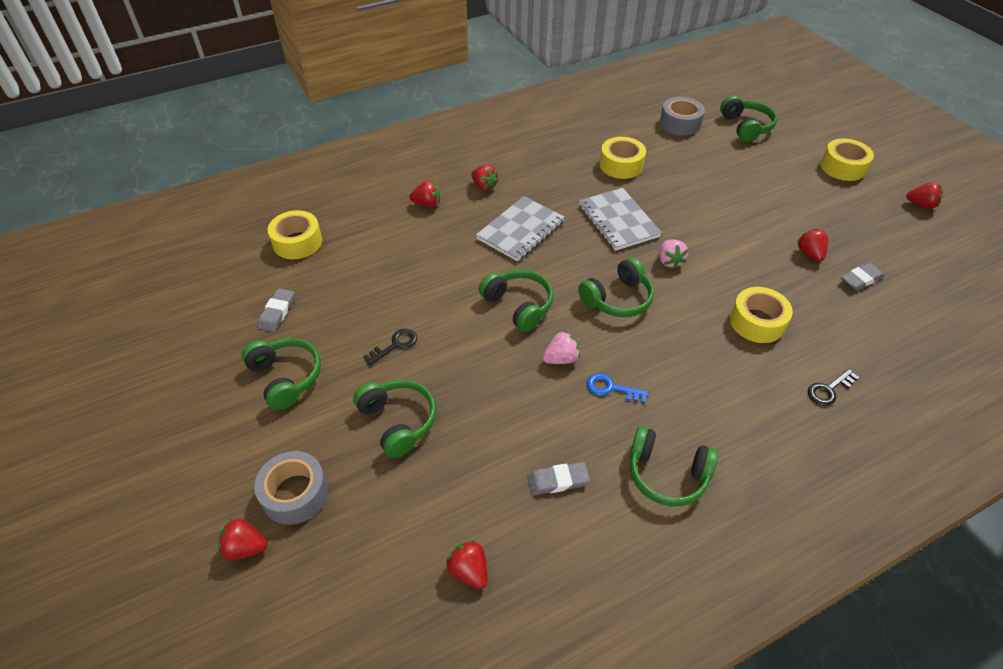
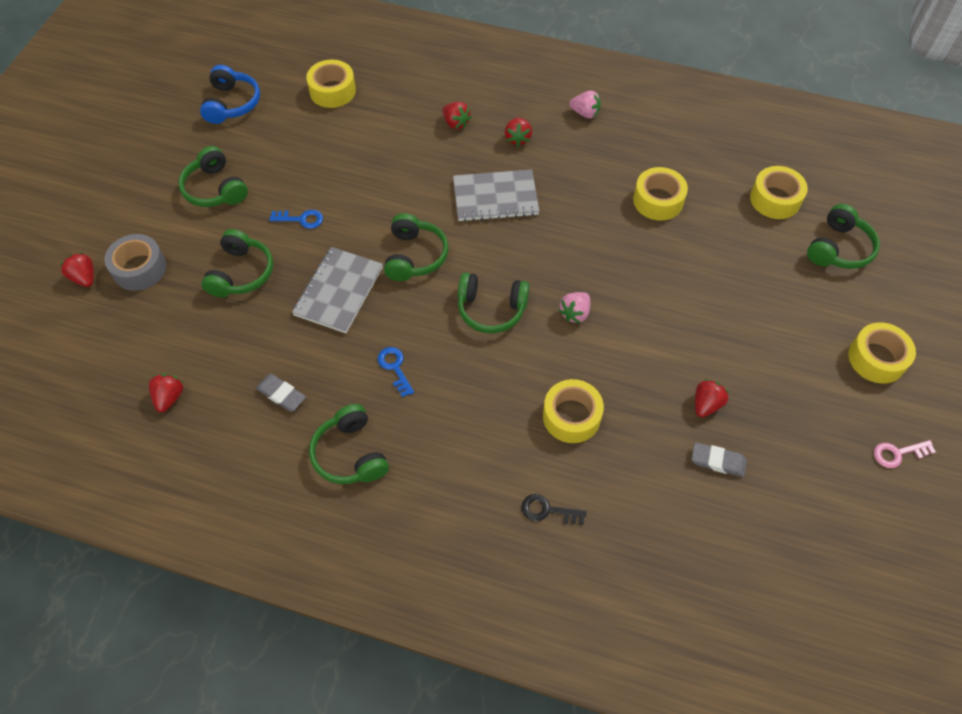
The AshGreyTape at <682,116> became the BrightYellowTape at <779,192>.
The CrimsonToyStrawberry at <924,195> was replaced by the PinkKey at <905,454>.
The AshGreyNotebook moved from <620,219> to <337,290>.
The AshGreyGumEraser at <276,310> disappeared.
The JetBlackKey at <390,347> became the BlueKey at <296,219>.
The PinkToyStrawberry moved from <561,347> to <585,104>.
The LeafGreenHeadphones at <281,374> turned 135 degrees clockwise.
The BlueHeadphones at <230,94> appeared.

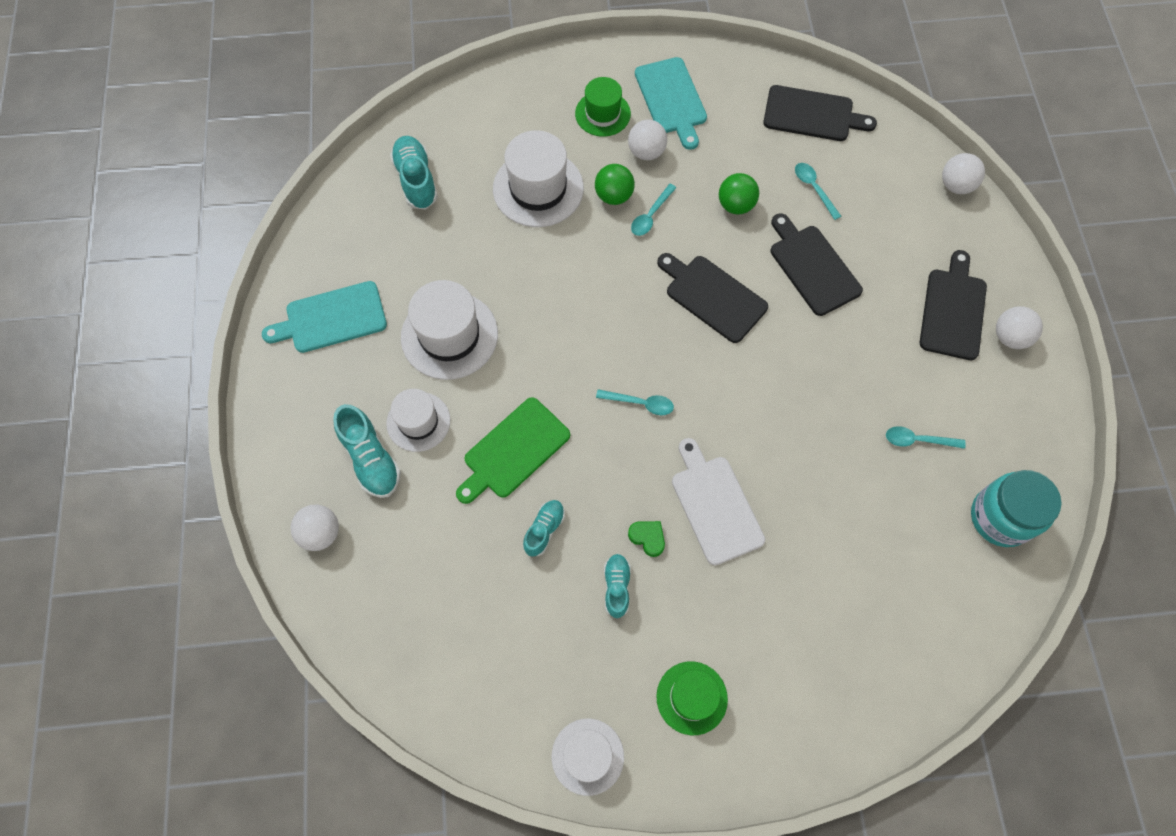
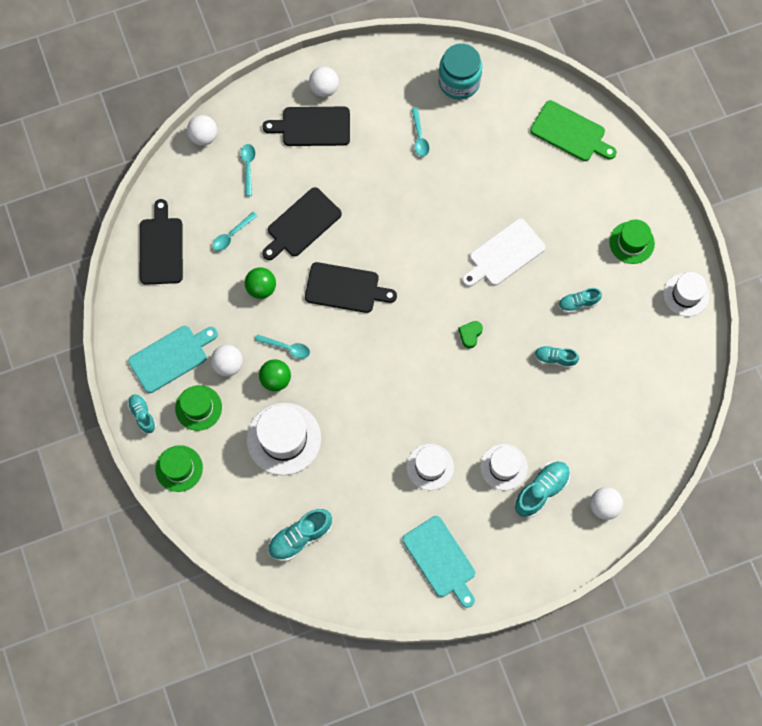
The JetBlackCuttingBoard at <712,298> turned 105 degrees counterclockwise.
The WhiteTallHat at <449,330> changed to 0.63 times the size.
The TealTeaspoon moved from <635,402> to <248,170>.
The LeafGreenCuttingBoard moved from <513,450> to <573,130>.
The LeafGreenLoveHeart moved from <646,539> to <470,335>.
The TealLaceUpShoe at <141,413> appeared.
The LeafGreenTallHat at <179,468> appeared.

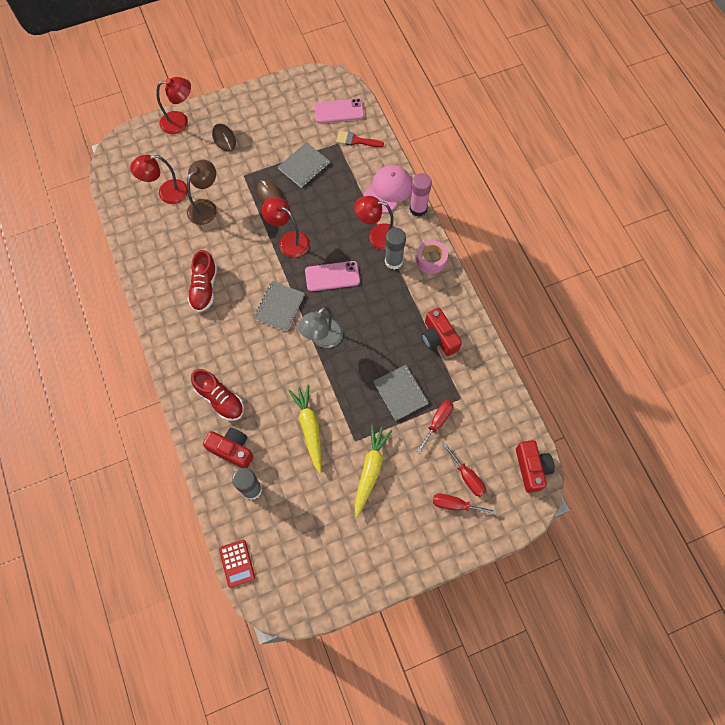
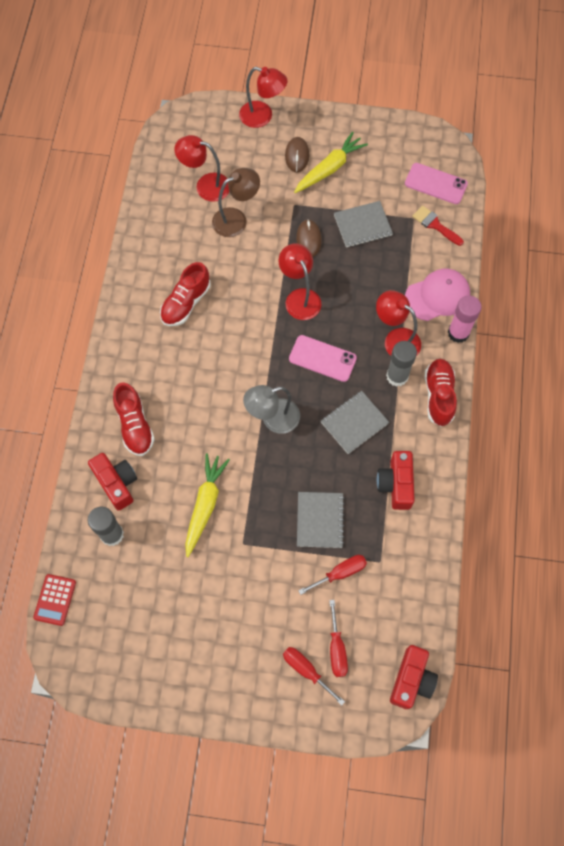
The PinkTape at <432,257> was replaced by the CrimsonLaceUpShoe at <441,393>.
The AshGreyNotebook moved from <279,306> to <355,422>.
The BrightYellowToyCarrot moved from <373,471> to <331,162>.

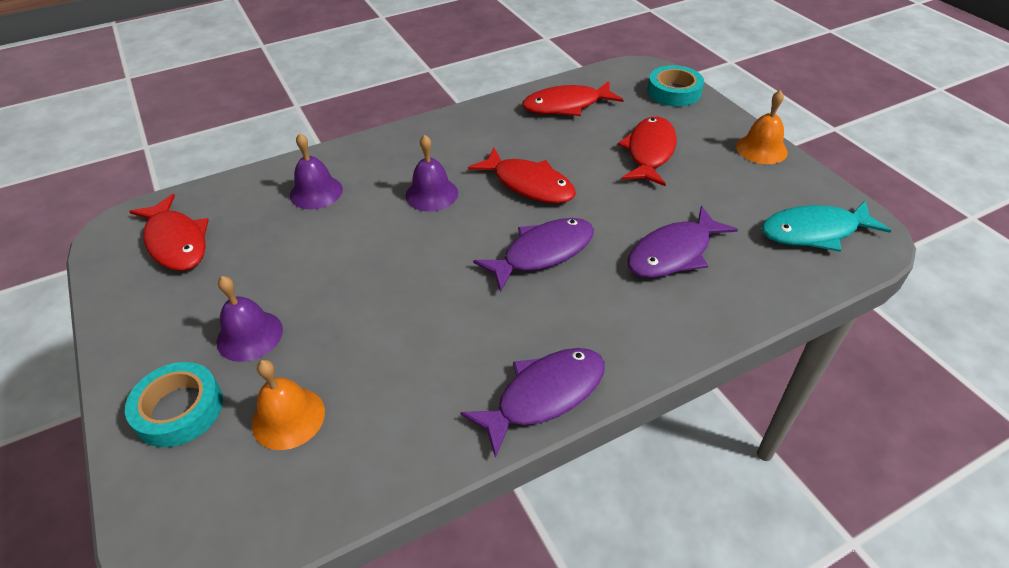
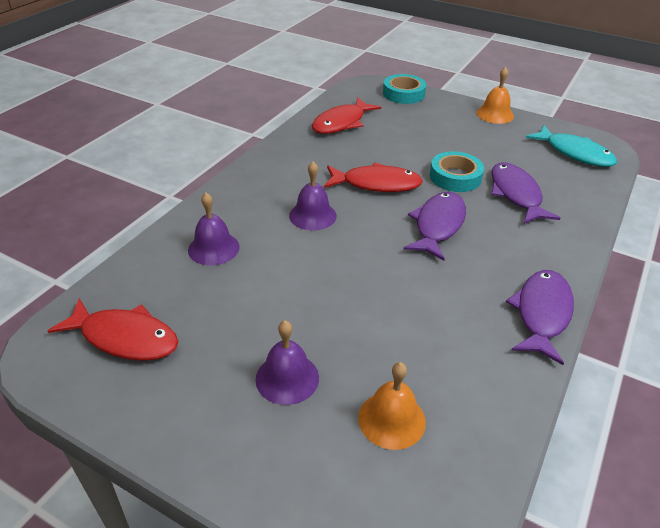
The CrimsonToyFish at <647,151> disappeared.
The TealToyFish at <826,226> turned 90 degrees counterclockwise.
The VioletToyFish at <683,242> turned 150 degrees clockwise.
The TealTape moved from <174,404> to <457,171>.

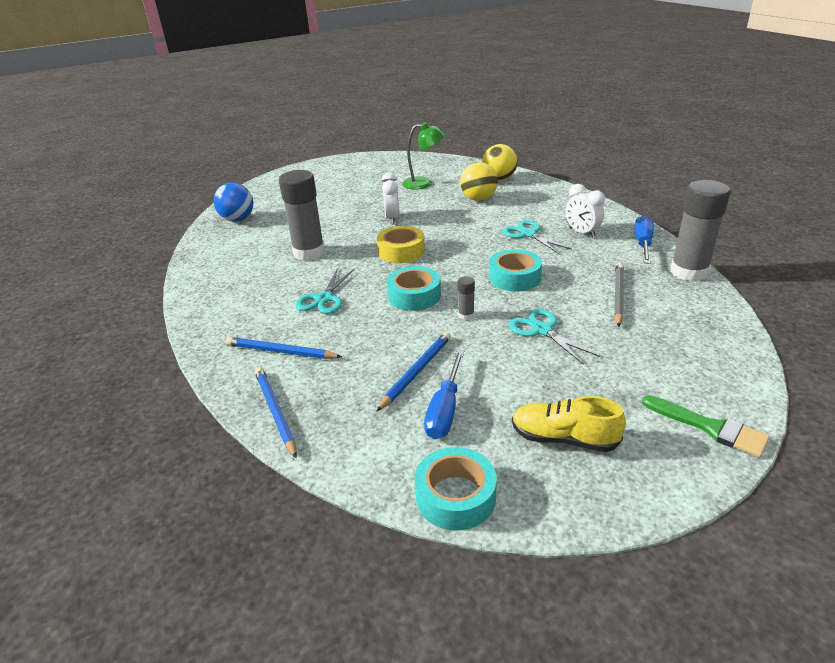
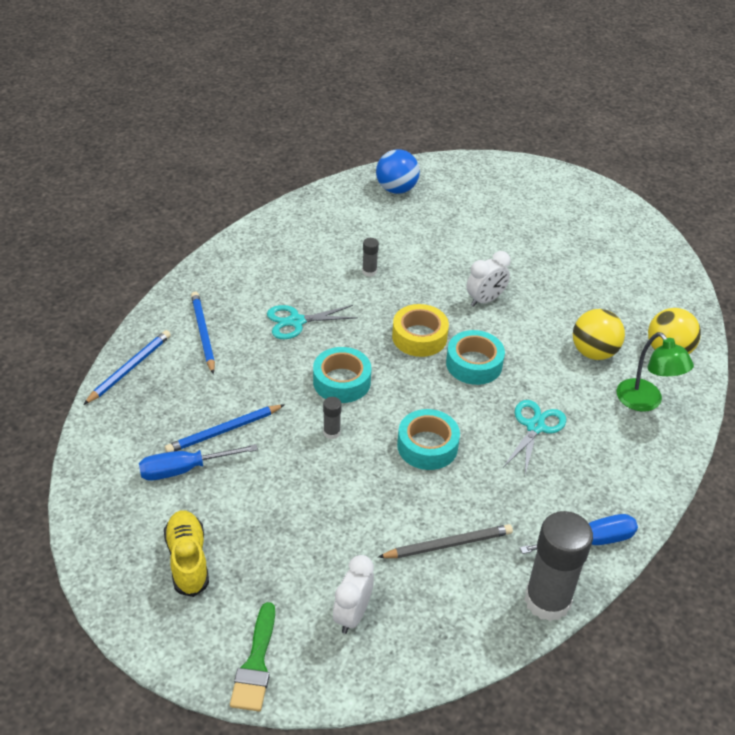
The LeafGreenReadingLamp moved from <423,155> to <655,372>.
The AshGreyGlueStick at <302,215> changed to 0.42 times the size.
The WhiteBedsideClock moved from <585,211> to <353,594>.
The TealScissors at <554,337> disappeared.
The BlueWoodenPencil at <413,372> turned 150 degrees clockwise.
The TealTape moved from <456,489> to <475,357>.

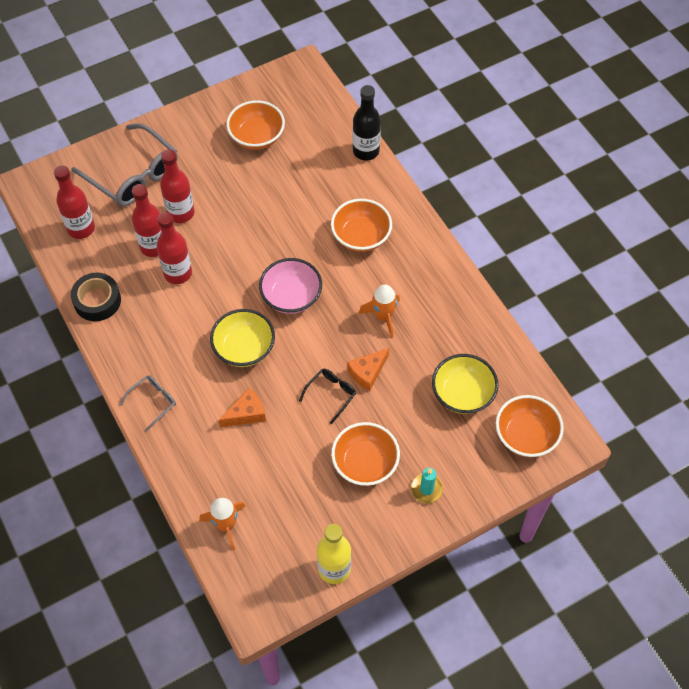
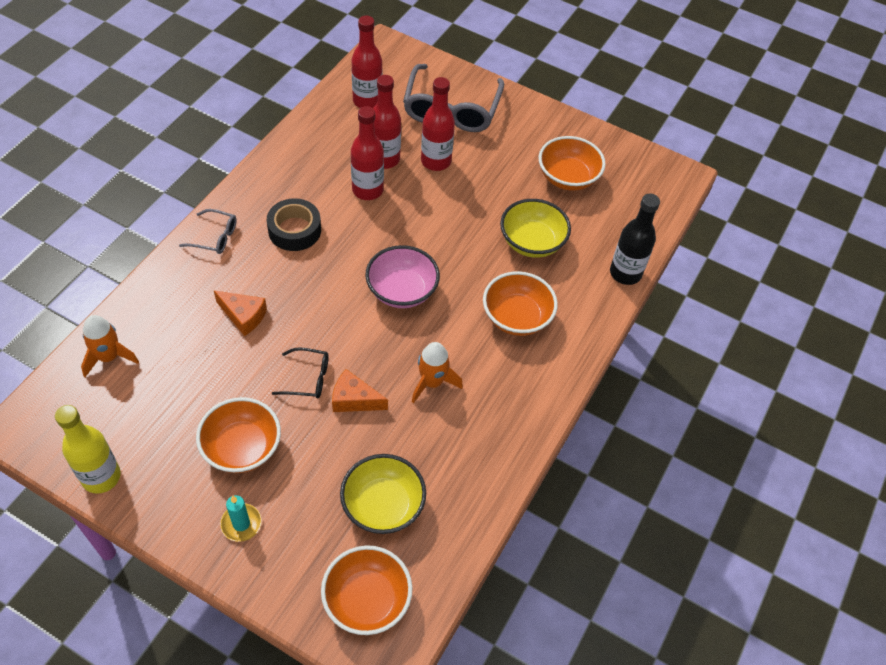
The JetBlackTape moved from <96,297> to <294,224>.
The BrightYellowBowl moved from <242,338> to <535,228>.

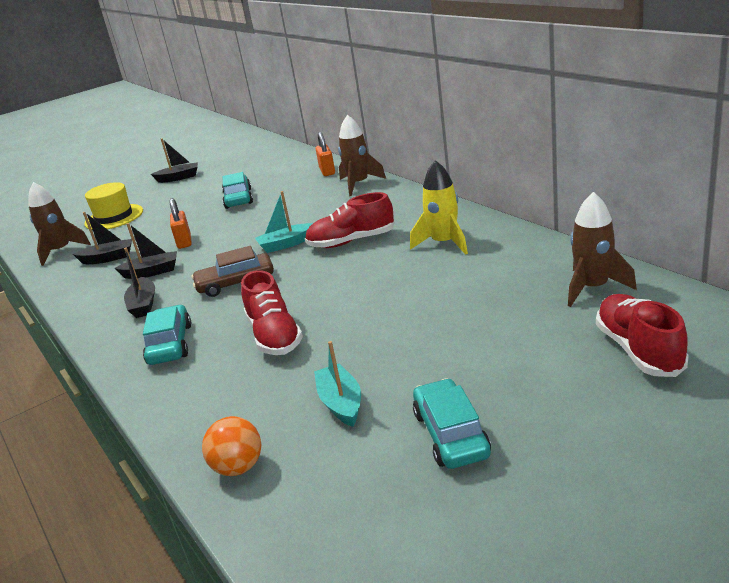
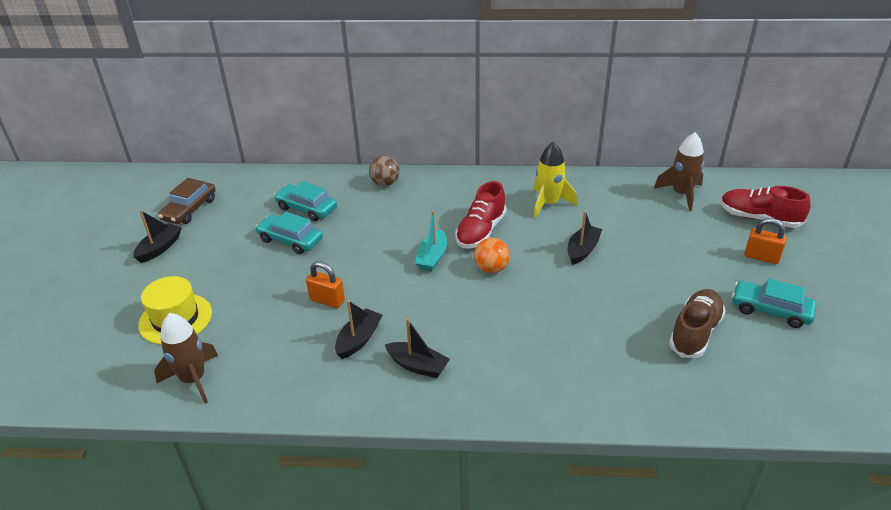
The DarkBrownRocket at <362,155> was replaced by the DarkBrownBall at <384,171>.
The BrightOrangePadlock moved from <325,154> to <765,241>.
The JetBlackToyBoat moved from <102,238> to <585,238>.
The DarkBrownCar moved from <232,271> to <187,201>.
The CrimsonLaceUpShoe at <272,312> disappeared.
The TealCar moved from <167,335> to <305,201>.
The TealToyBoat at <337,384> was replaced by the DarkBrownLaceUpShoe at <697,323>.
The BrightOrangeBall moved from <231,446> to <492,255>.

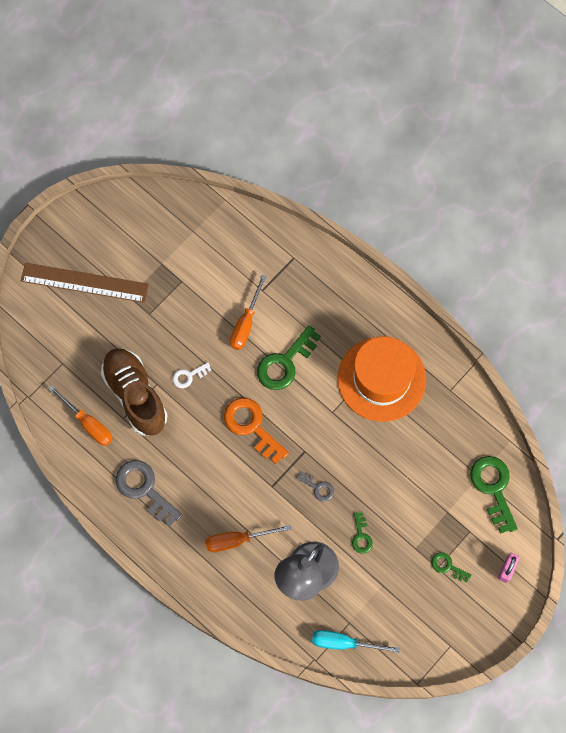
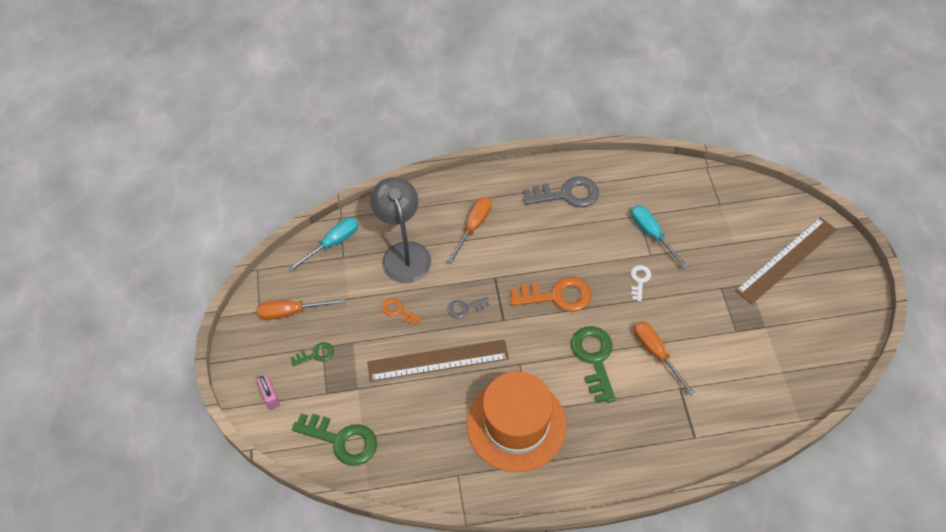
The DarkBrownLaceUpShoe at <134,392> was replaced by the TealScrewdriver at <659,237>.
The BrightOrangeScrewdriver moved from <80,415> to <301,309>.
The LeafGreenKey at <362,533> became the BrightOrangeKey at <401,311>.
The DarkBrownMeasuringStick at <438,360> appeared.

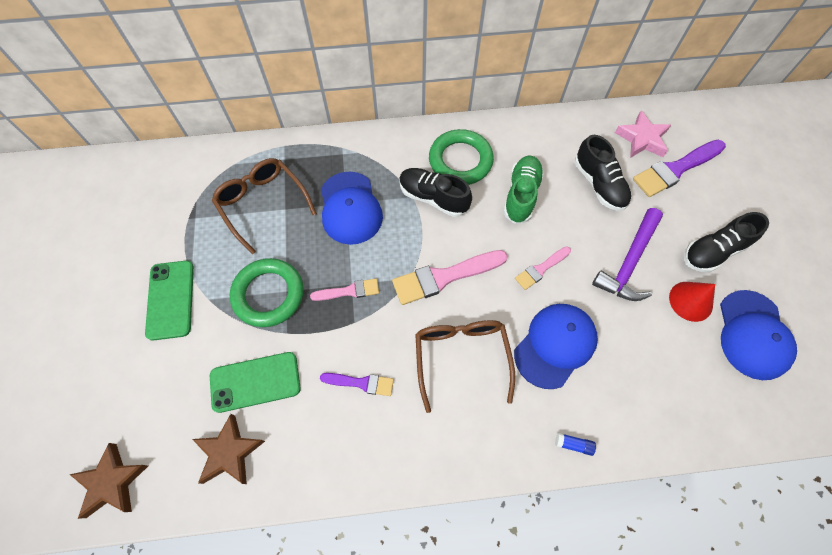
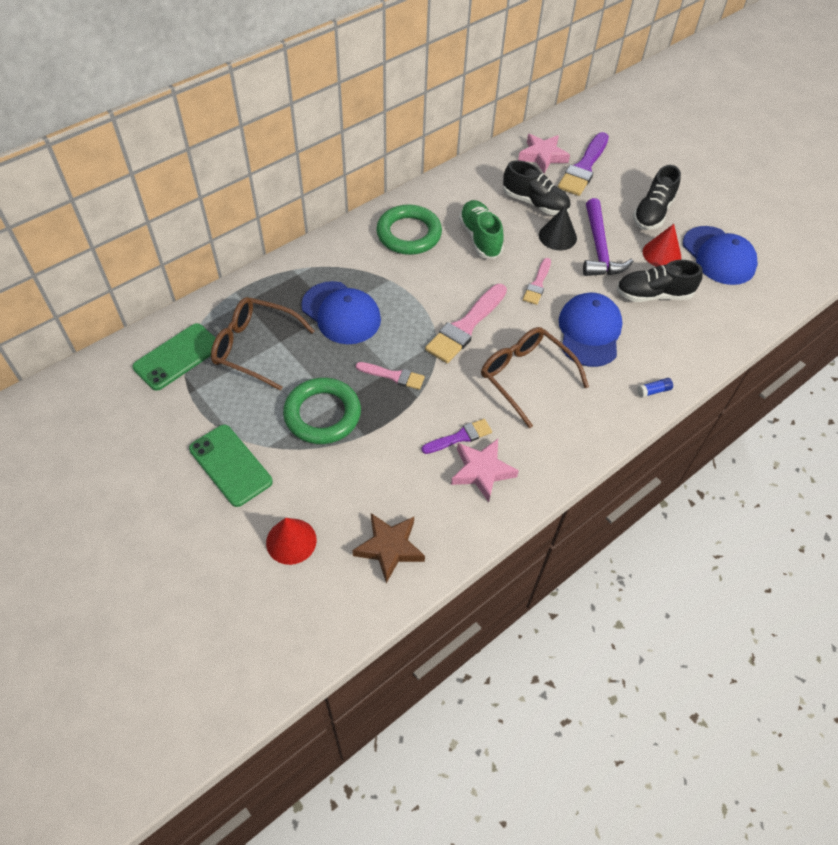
The JetBlackLaceUpShoe moved from <435,192> to <659,281>.
The PinkPaintbrush at <344,290> turned 60 degrees clockwise.
The LeafGreenMobilePhone moved from <255,382> to <173,357>.
The DarkBrownFivePointedStar at <108,481> disappeared.
The JetBlackSolidCone at <558,228> appeared.
The PinkFivePointedStar at <485,470> appeared.
The CrimsonSolidCone at <291,541> appeared.

